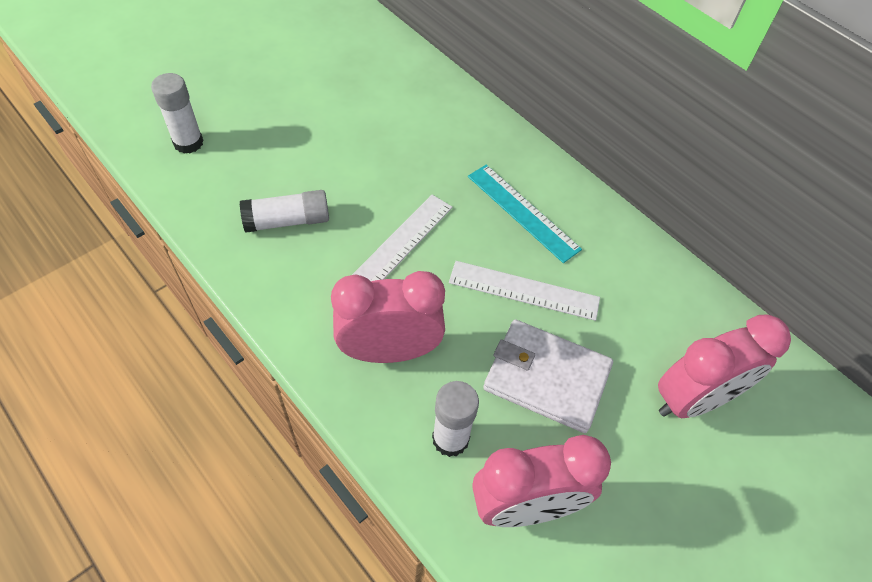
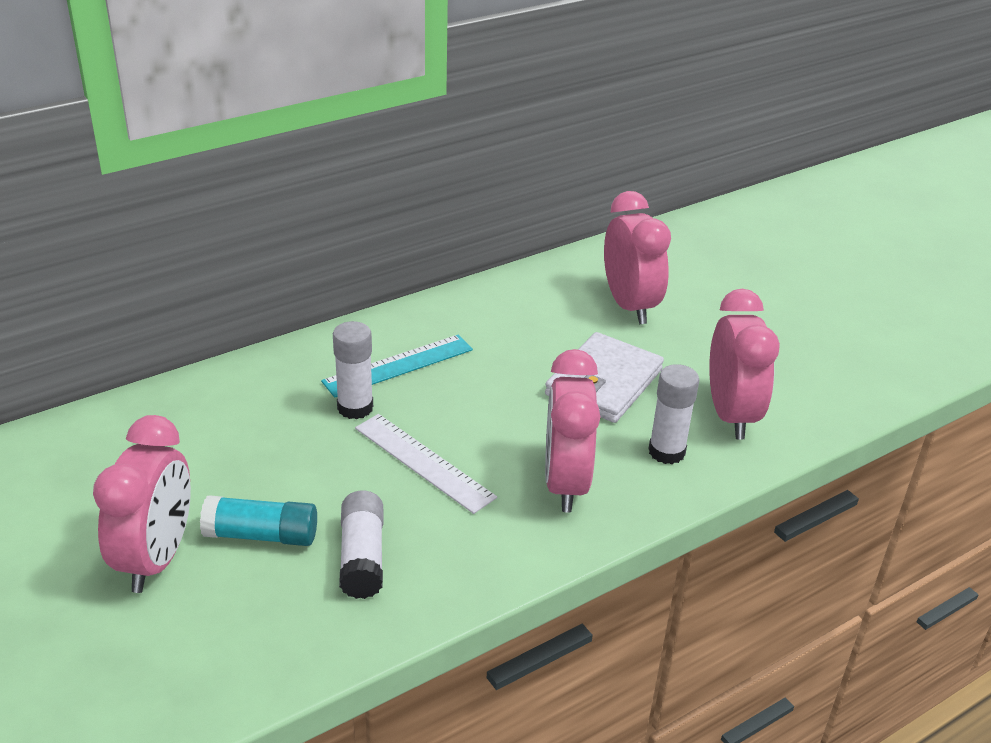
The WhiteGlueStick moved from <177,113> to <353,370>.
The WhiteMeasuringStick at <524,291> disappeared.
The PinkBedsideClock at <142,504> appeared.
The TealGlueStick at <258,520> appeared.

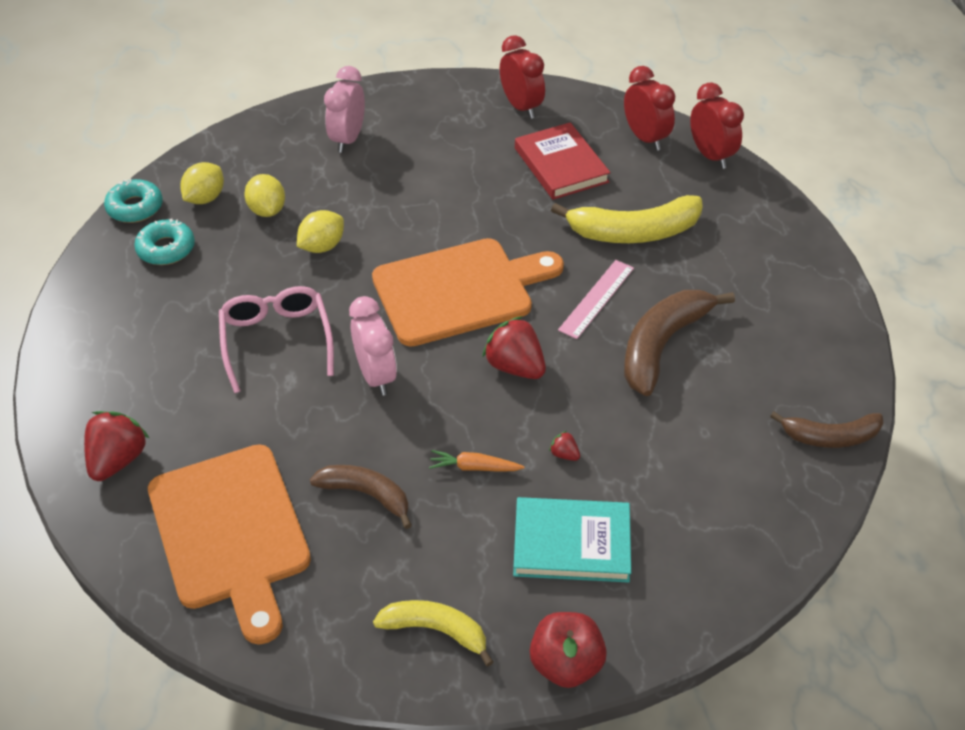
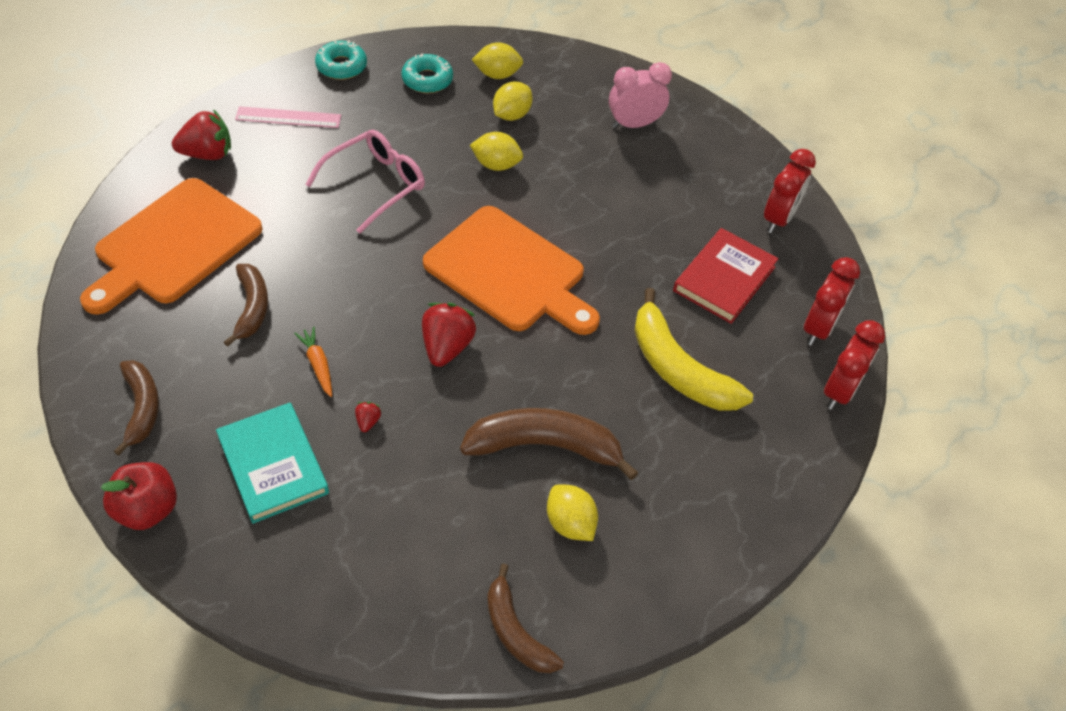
The TealDoughnut moved from <133,201> to <341,60>.
The PinkMeasuringStick moved from <596,299> to <288,117>.
The PinkBedsideClock at <373,346> disappeared.
The BrightYellowBananaFruit at <433,633> became the DarkBrownBananaFruit at <136,407>.
The BrightYellowLemon at <572,512> appeared.

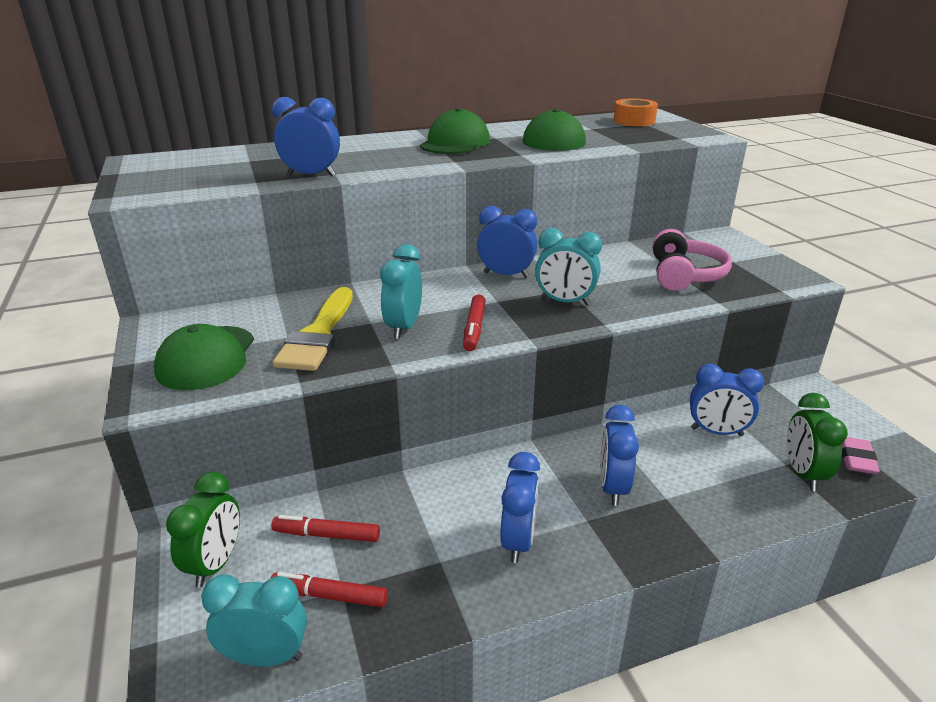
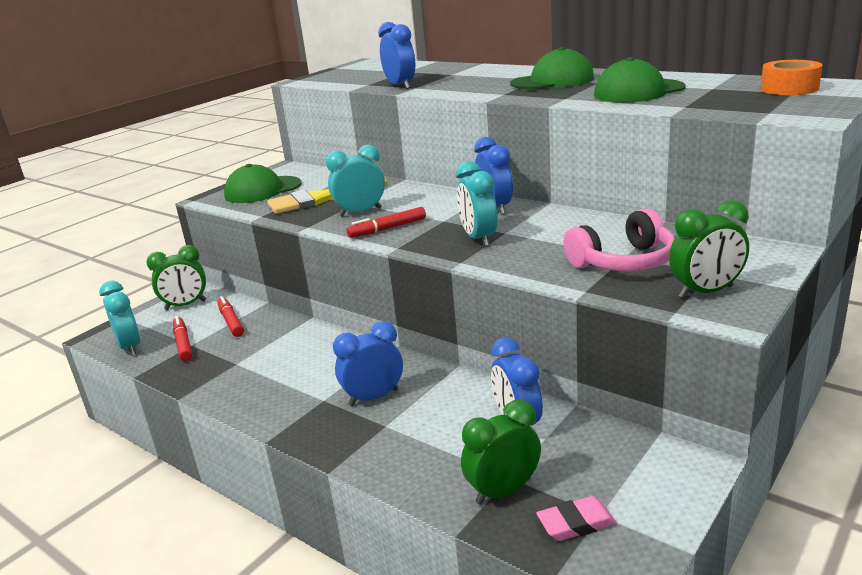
The BlueBedsideClock at <520,507> disappeared.
The LeafGreenBedsideClock at <709,249> appeared.

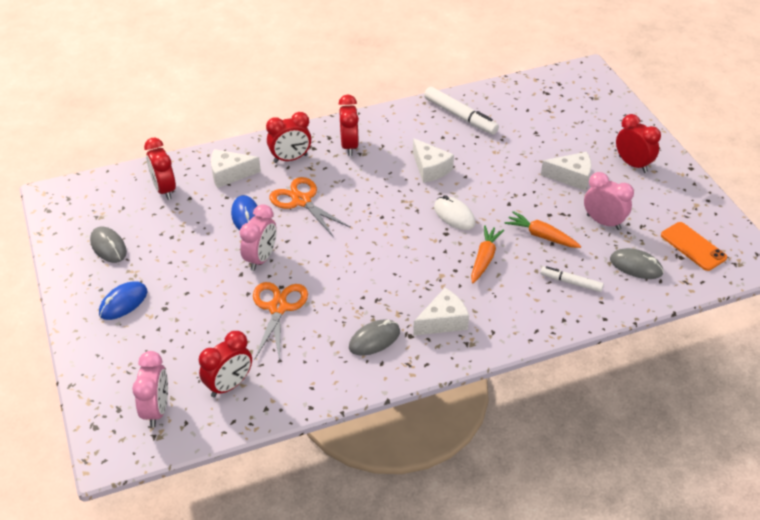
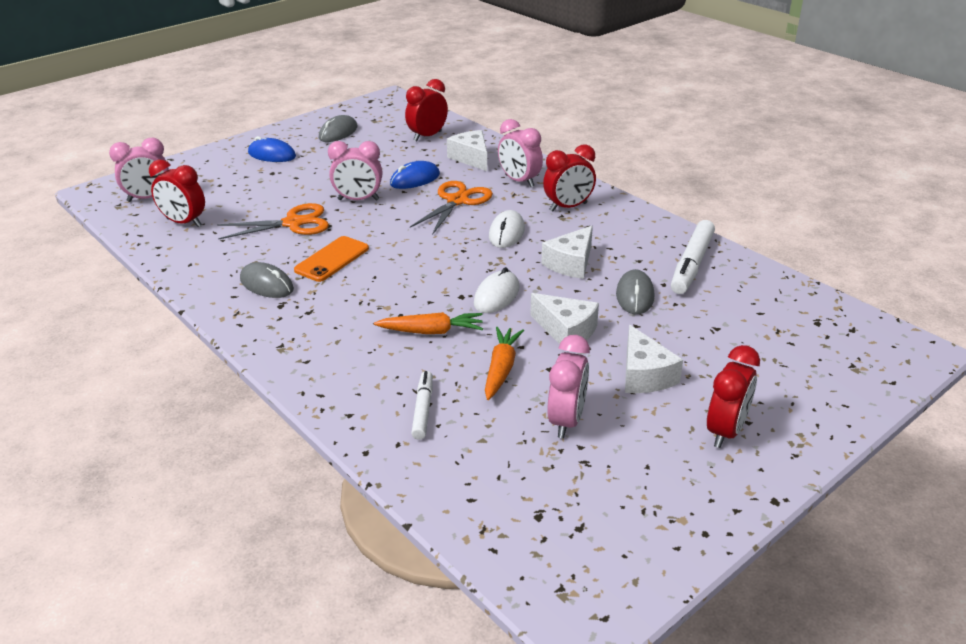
The CrimsonBedsideClock at <288,137> became the PinkBedsideClock at <520,153>.
The BrightOrangeMobilePhone moved from <694,246> to <331,259>.
The AshGreyComputerMouse moved from <637,263> to <635,292>.
The WhitePieceOfCheese moved from <441,312> to <565,318>.
The WhiteComputerMouse at <507,229> appeared.

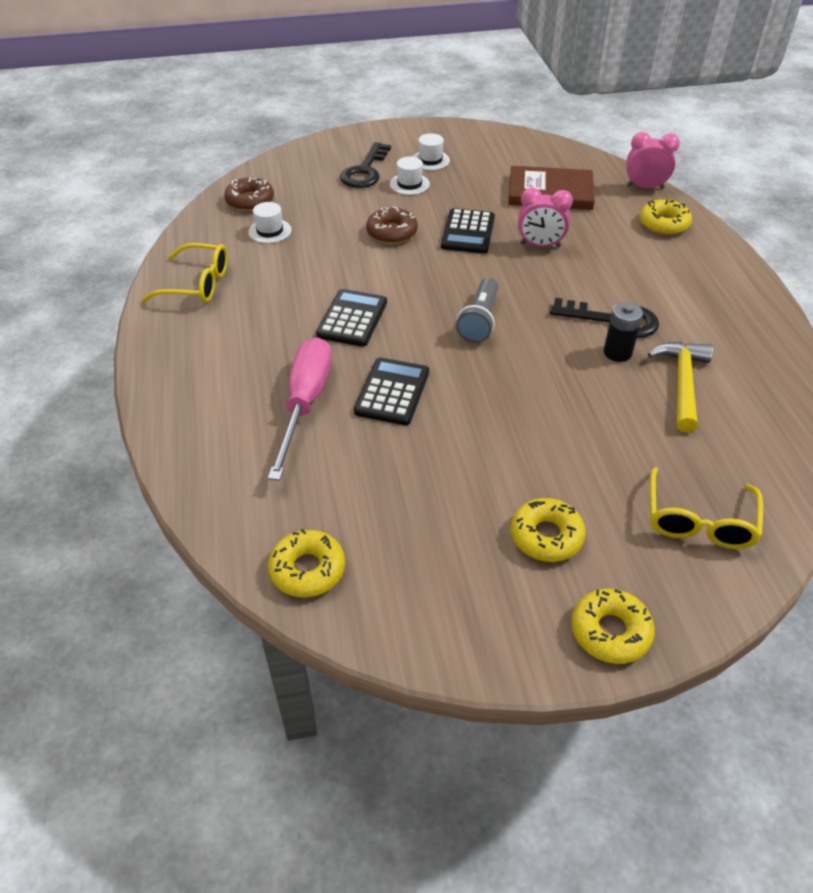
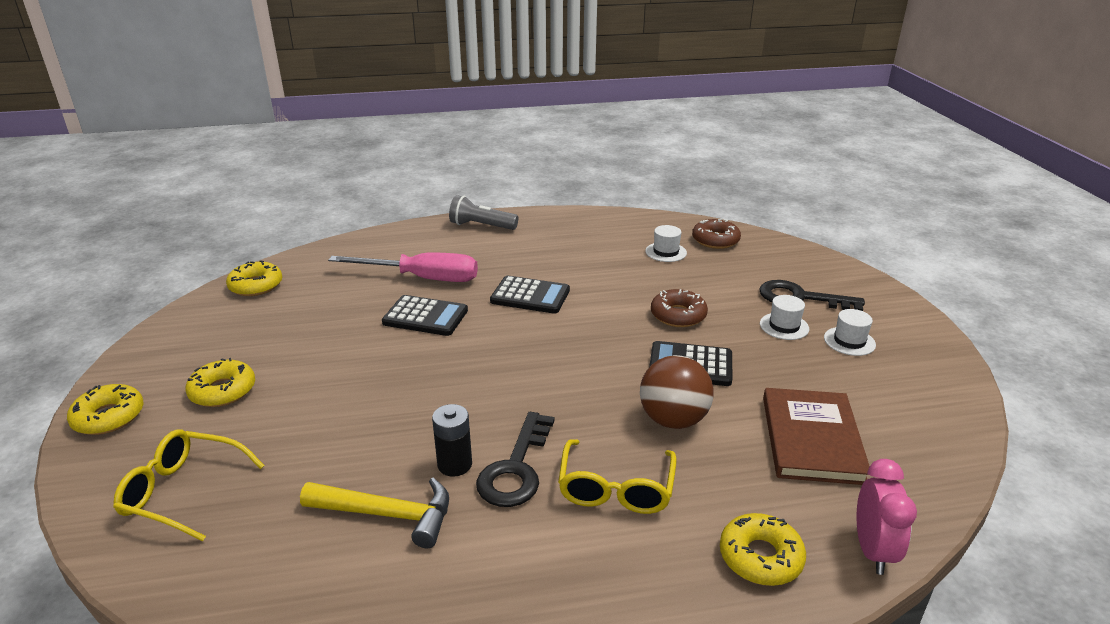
The PinkBedsideClock at <545,218> was replaced by the DarkBrownBall at <677,392>.
The BrightYellowEyeglasses moved from <185,273> to <617,476>.
The AshGreyFlashlight moved from <477,310> to <483,212>.

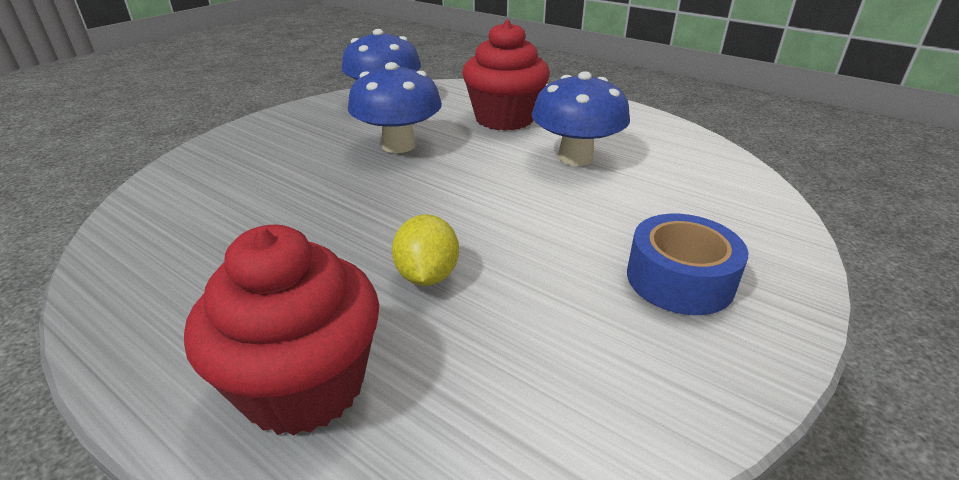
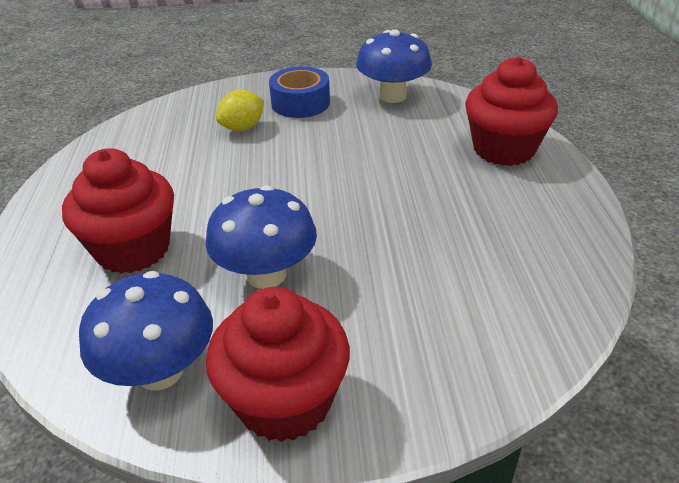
The BlueToadstool moved from <581,118> to <394,66>.
The BrightYellowLemon moved from <425,250> to <240,110>.
The CrimsonFairyCake at <278,364> appeared.

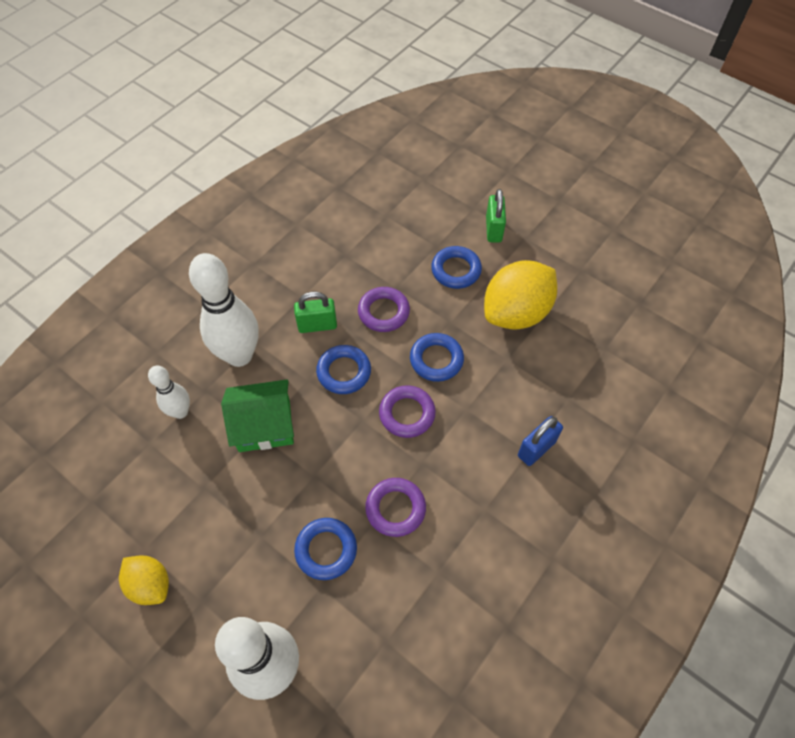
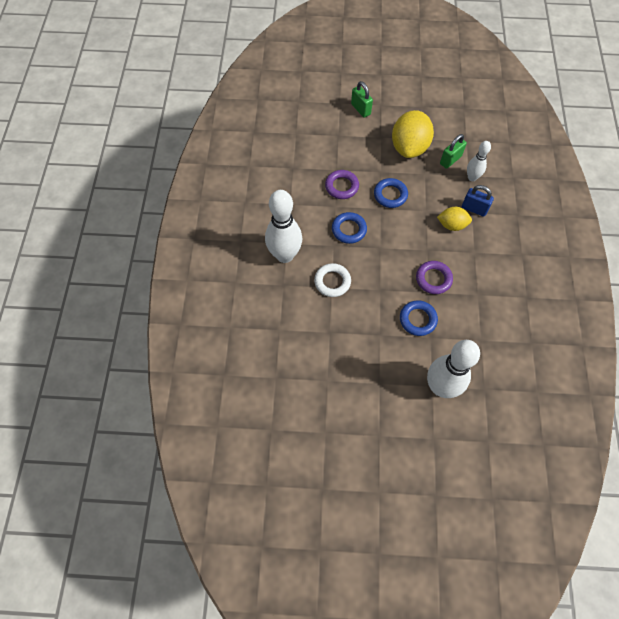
The BlueTorus at <456,267> disappeared.
The LeafGreenPadlock moved from <315,312> to <453,151>.
The WhiteSkittle moved from <169,392> to <479,161>.
The LeafGreenToyHouse at <257,415> was replaced by the WhiteTorus at <332,280>.
The VioletTorus at <407,411> disappeared.
The BluePadlock at <540,441> turned 75 degrees counterclockwise.
The BrightYellowLemon moved from <144,580> to <454,219>.

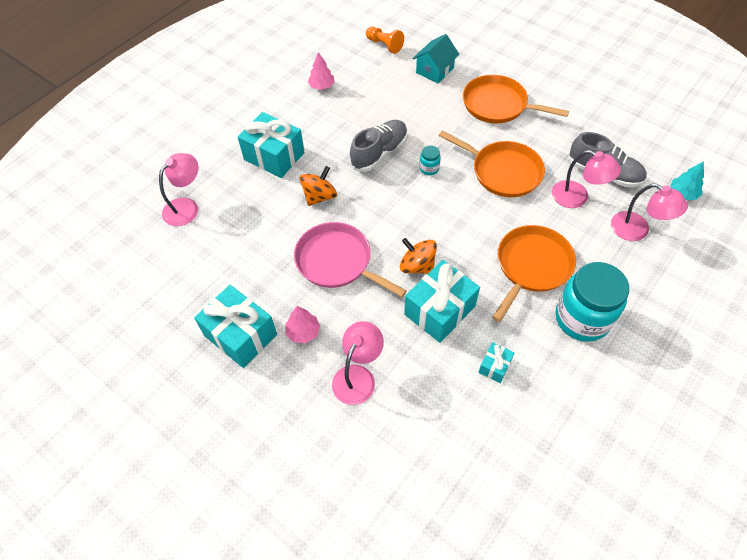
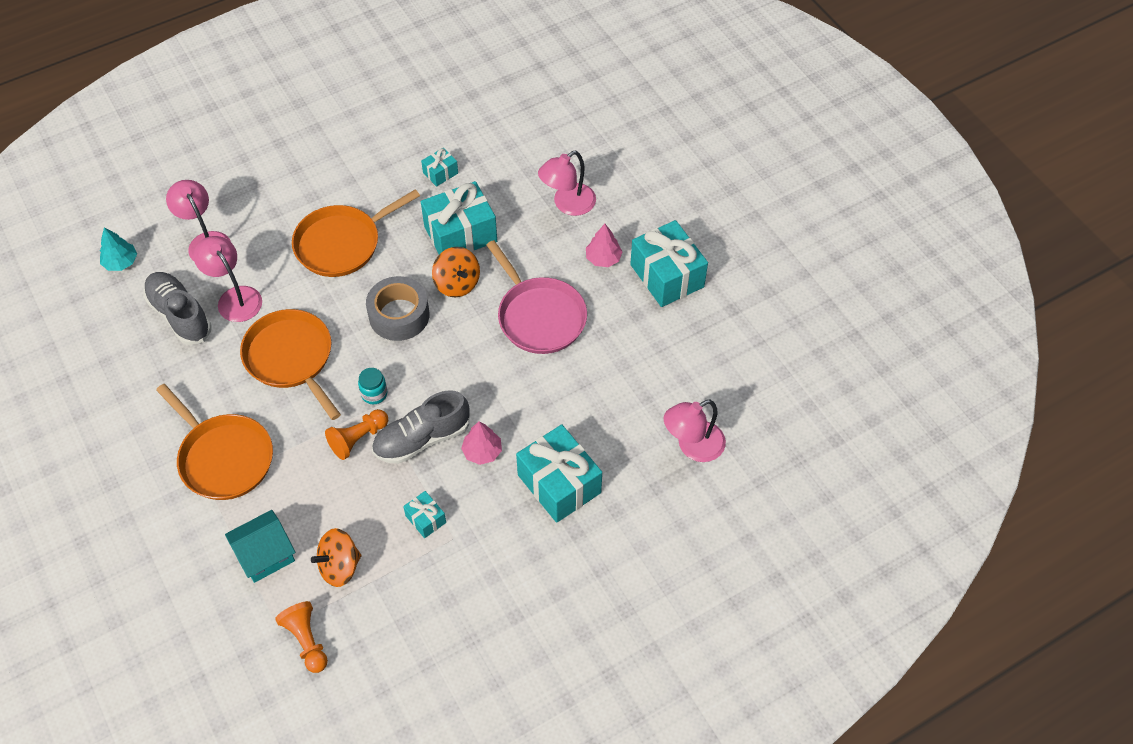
The PinkTree moved from <321,71> to <481,443>.
The BrightOrangeToyTop moved from <318,186> to <336,557>.
The TealPreserveJar at <592,302> disappeared.
The AshGreyTape at <398,308> appeared.
The BrightOrangePawn at <356,434> appeared.
The TealGift at <424,514> appeared.

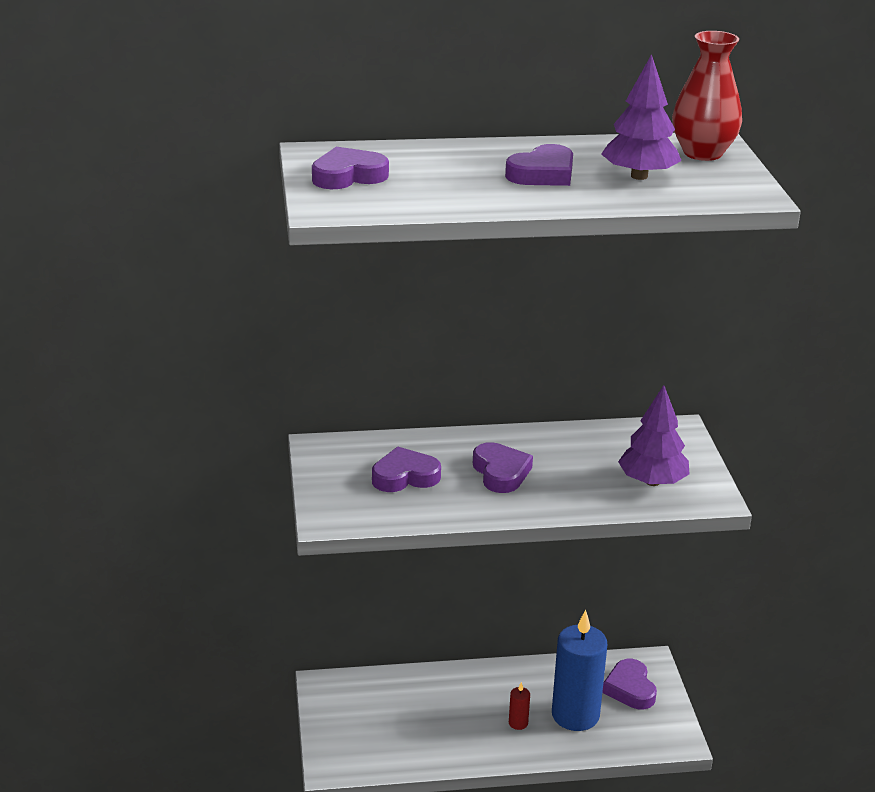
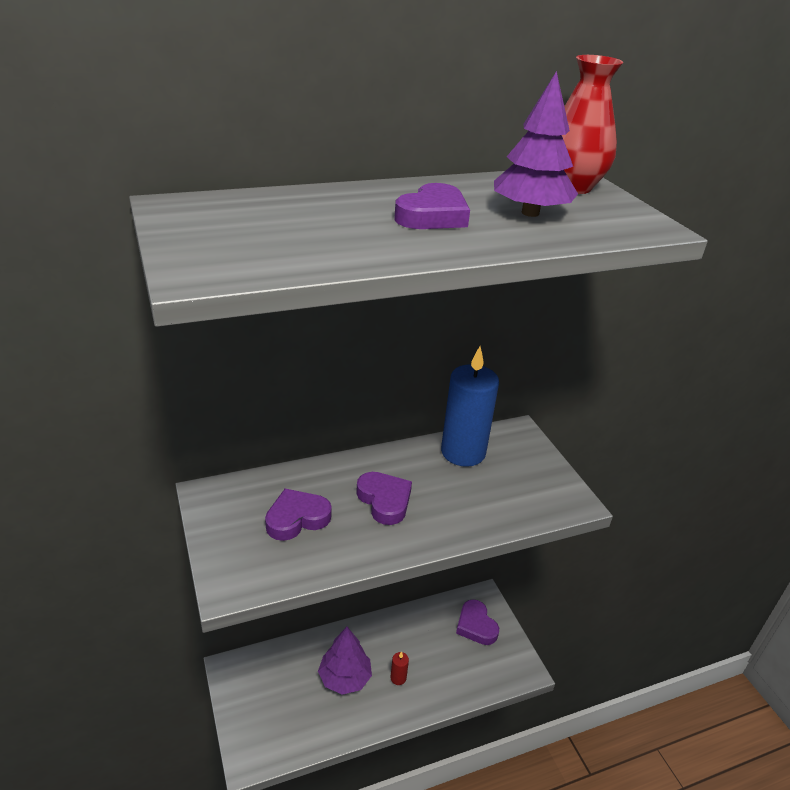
The VioletLoveHeart at <350,168> disappeared.
The VioletTree moved from <653,435> to <345,661>.
The BlueCandle moved from <580,670> to <470,406>.

